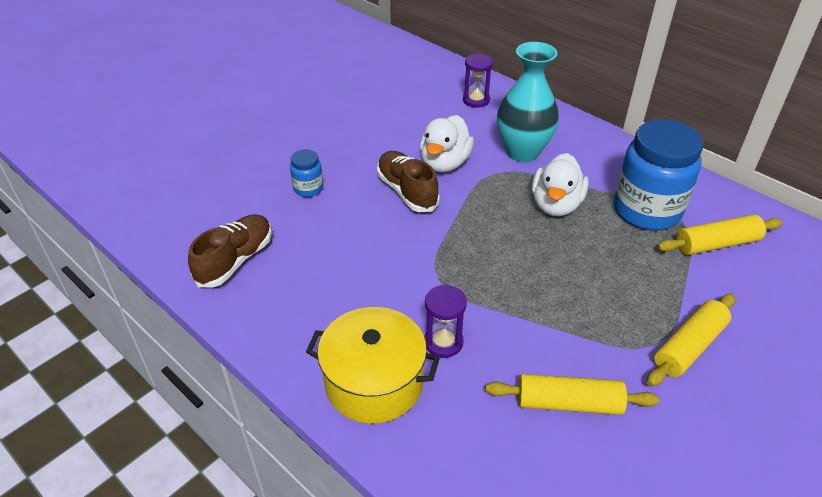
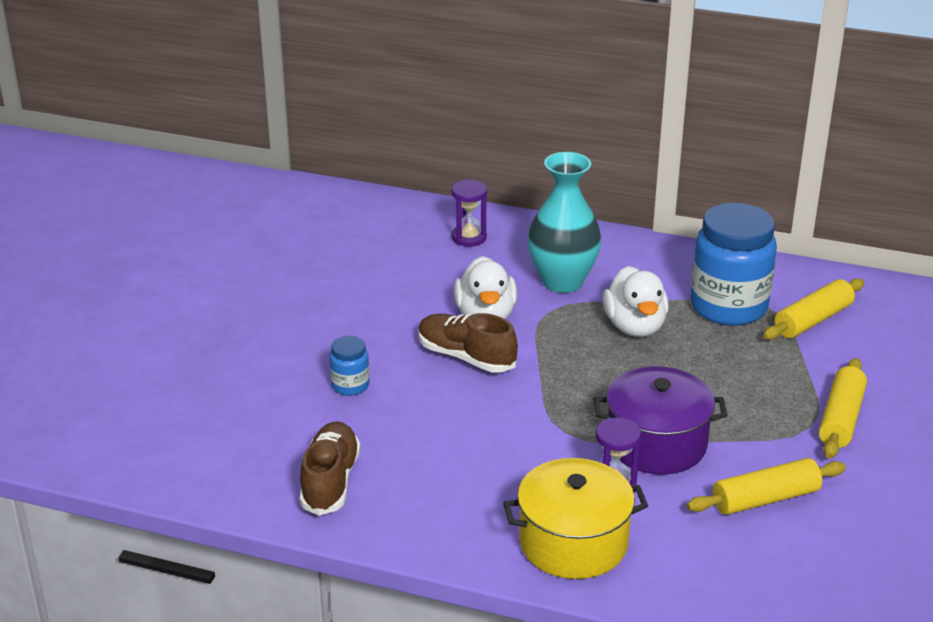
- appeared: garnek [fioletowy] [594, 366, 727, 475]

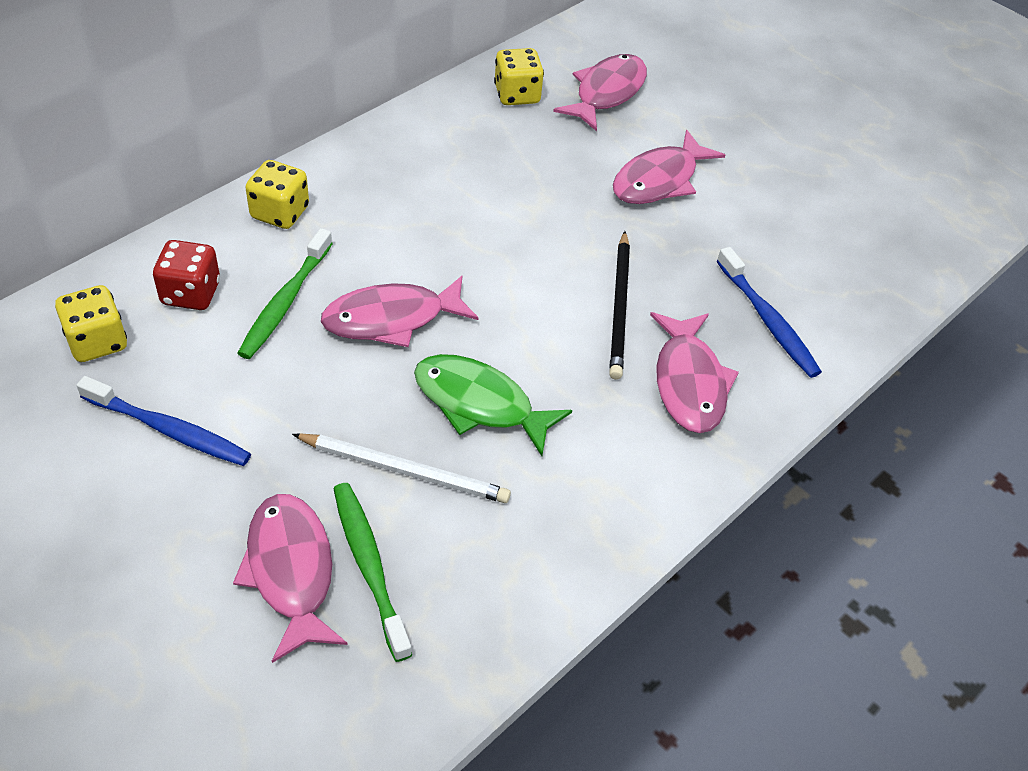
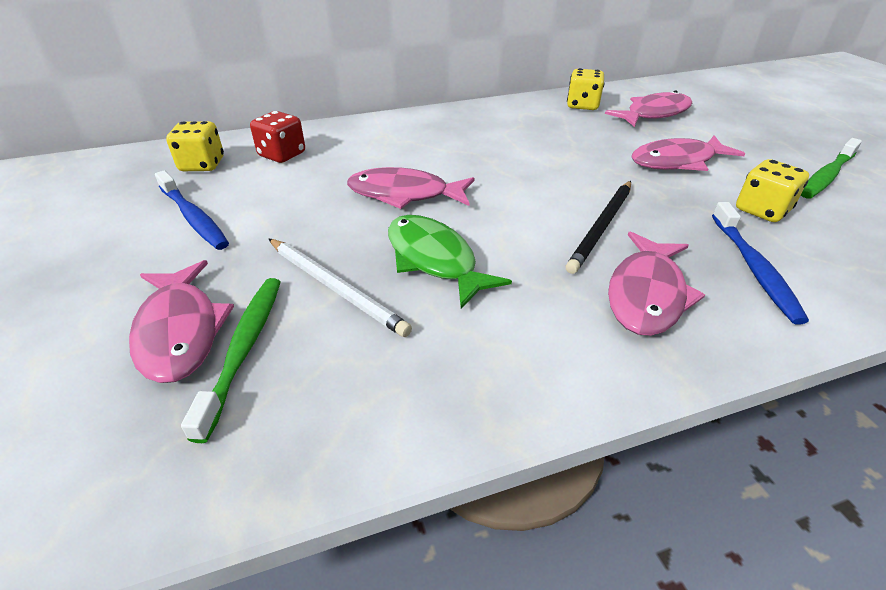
- relocated: kostka do gry [żółty] [245, 160, 309, 229] to [736, 159, 809, 222]
- relocated: szczoteczka do zębów [zielony] [237, 228, 333, 359] to [801, 138, 862, 199]
- spun: ryba [różowy] [233, 494, 348, 663] = [129, 260, 234, 383] 150 degrees clockwise

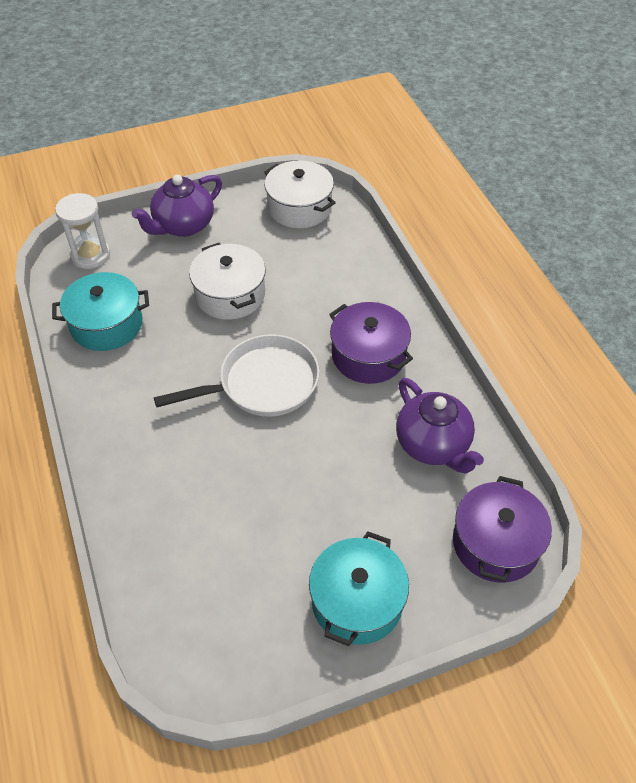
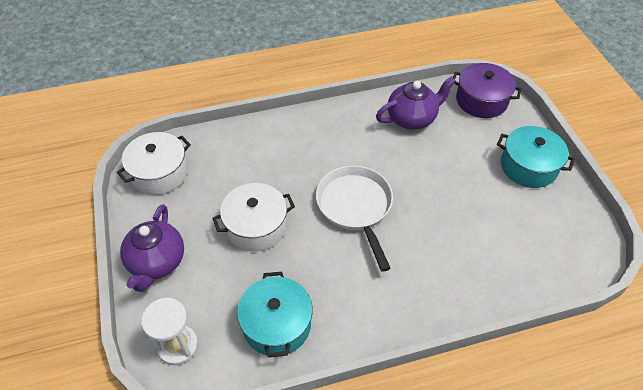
- spun: imbryk [fioletowy] [132, 175, 222, 237] = [120, 204, 184, 292] 45 degrees clockwise
- missing: garnek [fioletowy] [329, 302, 413, 384]

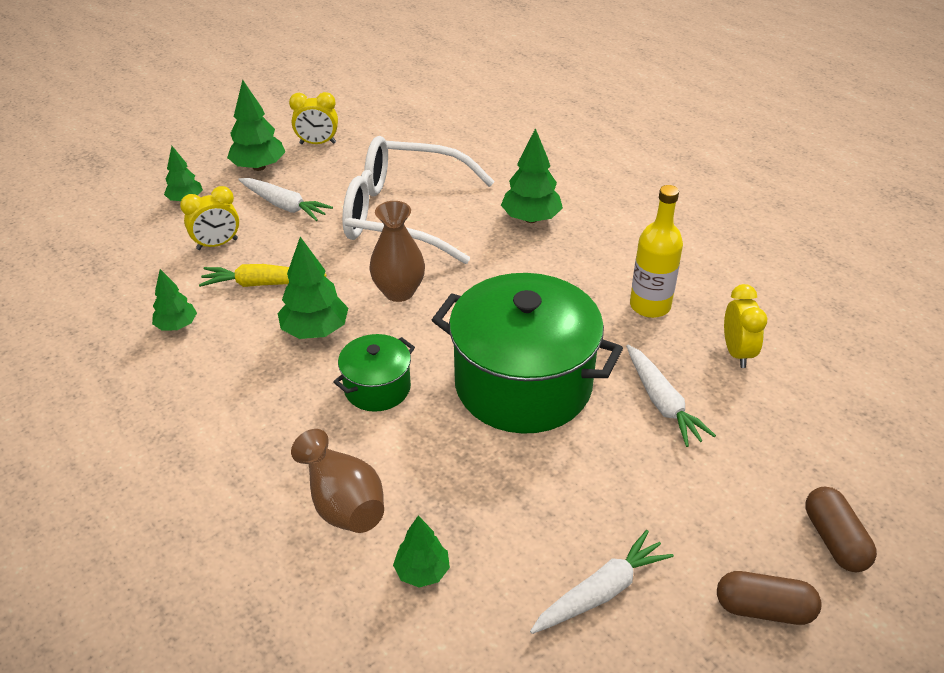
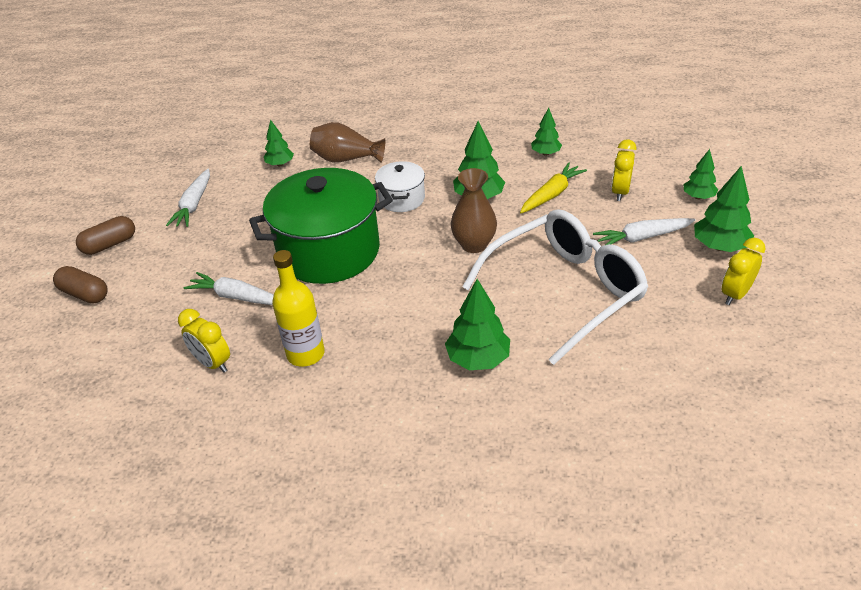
- colour: garnek [zielony] [333, 334, 415, 412] to garnek [biały] [375, 161, 425, 212]

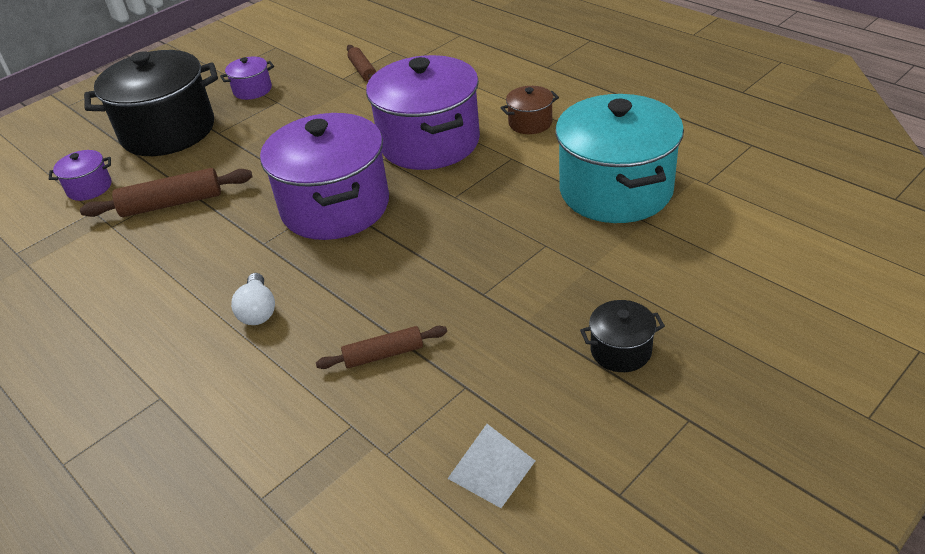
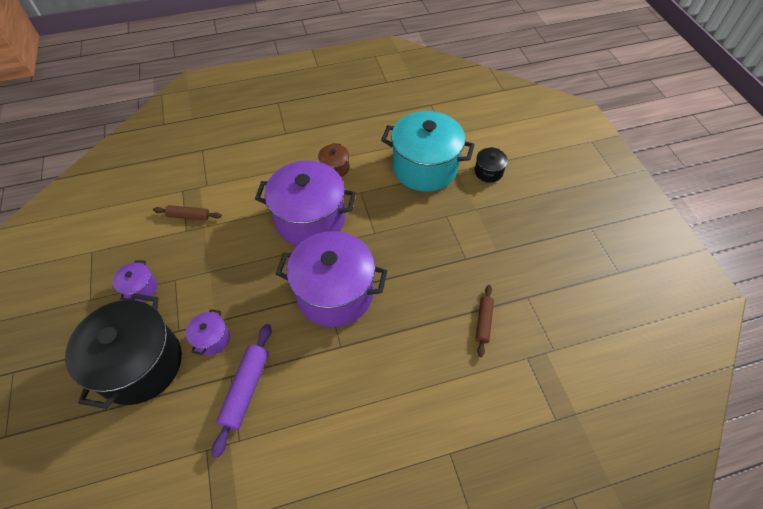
- relocated: garnek [fioletowy] [49, 150, 112, 201] to [186, 309, 230, 355]
- colour: wałek do ciasta [brązowy] [80, 168, 253, 217] to wałek do ciasta [fioletowy] [212, 324, 271, 458]
- missing: żarówka [biały] [231, 273, 275, 325]
- relocated: garnek [czarny] [580, 300, 665, 372] to [475, 147, 508, 183]
- missing: piramida [biały] [447, 424, 535, 508]

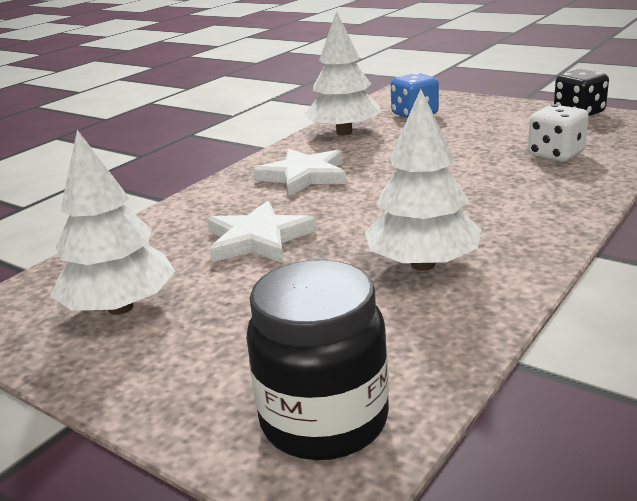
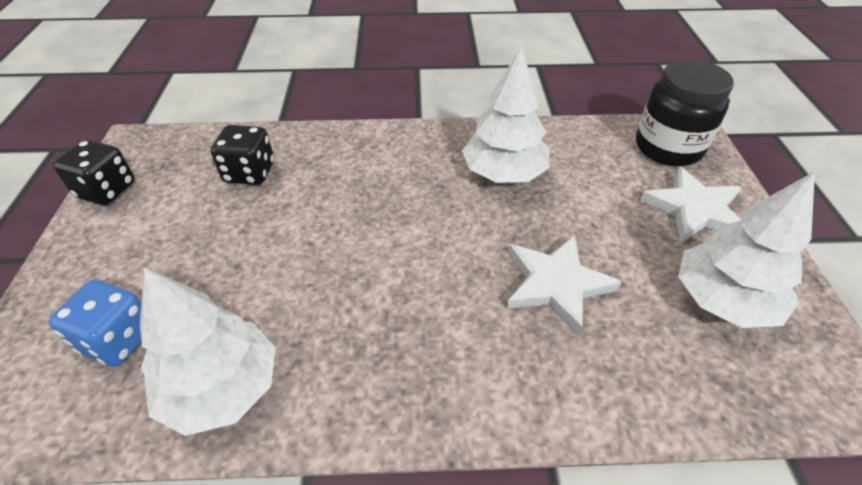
- colour: kostka do gry [biały] [528, 104, 589, 162] to kostka do gry [czarny] [211, 125, 274, 185]
- relocated: gwiazda [biały] [253, 149, 346, 196] to [640, 166, 741, 243]

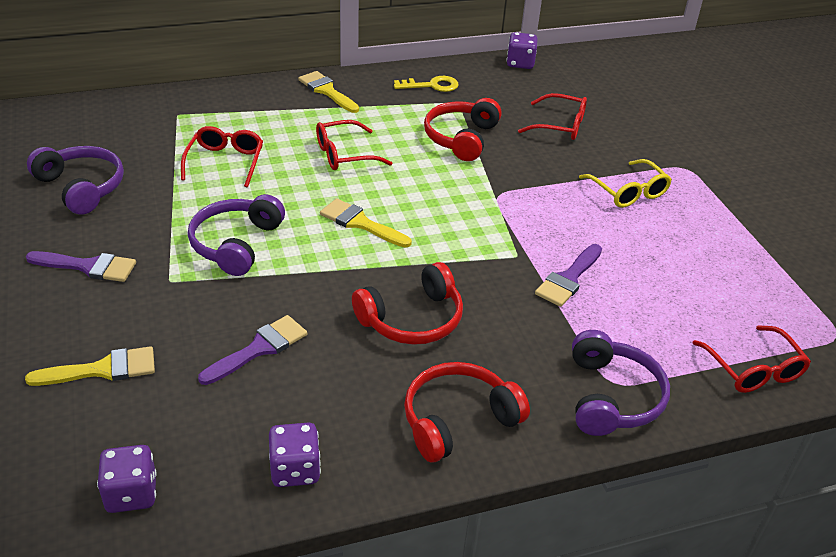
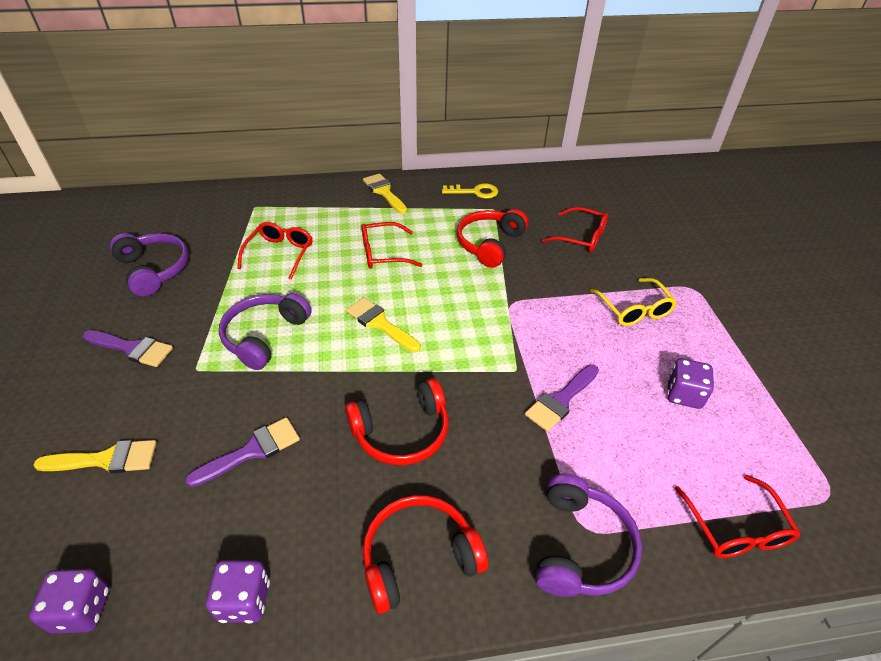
- relocated: kostka do gry [fioletowy] [506, 32, 538, 69] to [667, 358, 714, 409]

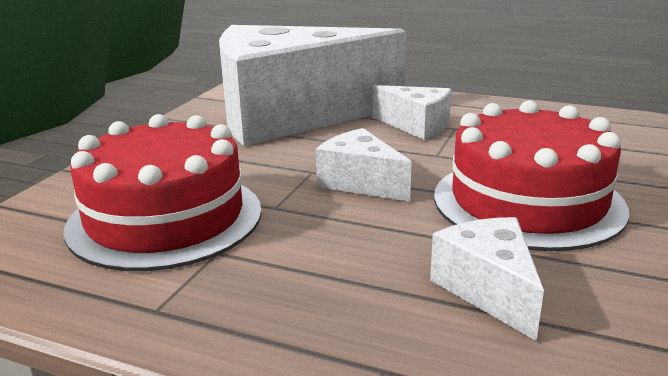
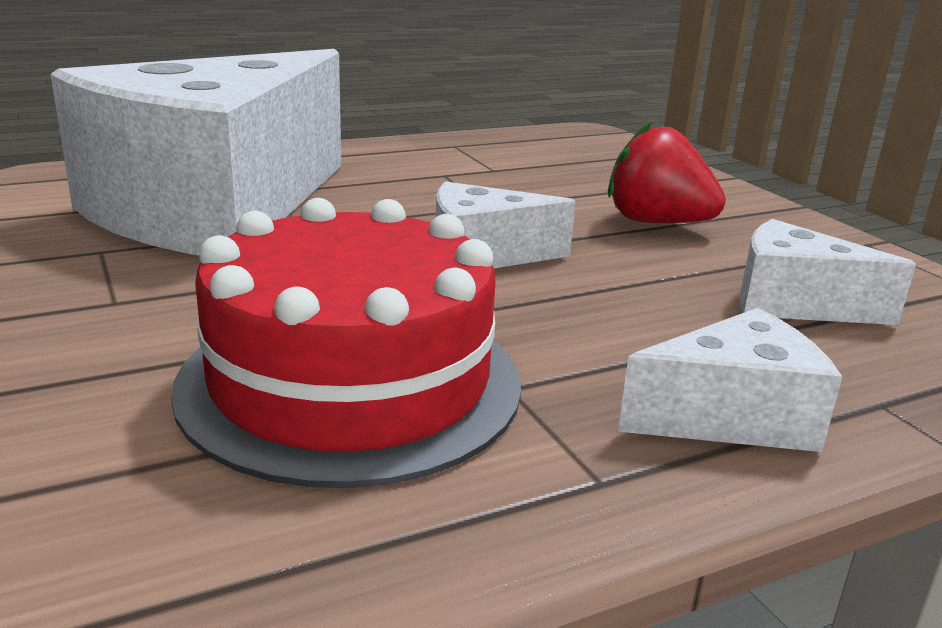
- relocated: ser [biały] [373, 85, 451, 140] to [618, 308, 842, 452]
- exchanged: tort [czerwony] [434, 100, 629, 251] to truskawka [czerwony] [608, 120, 726, 223]

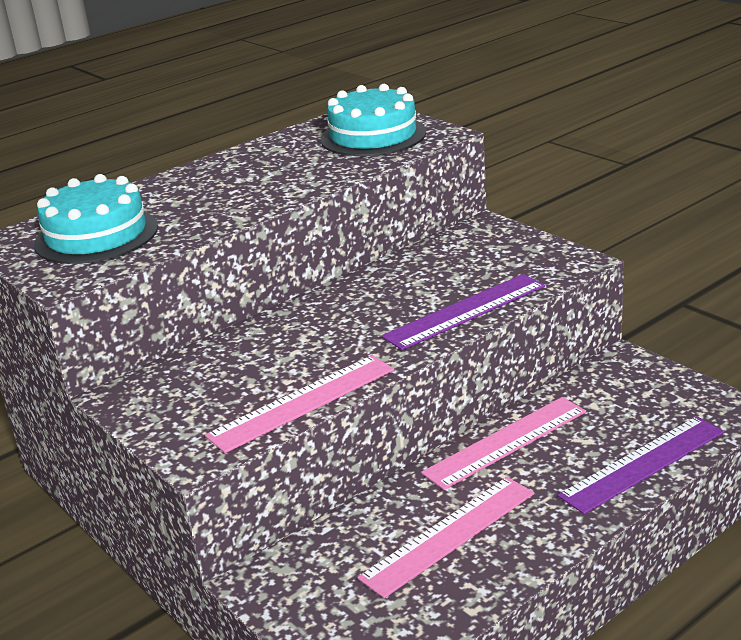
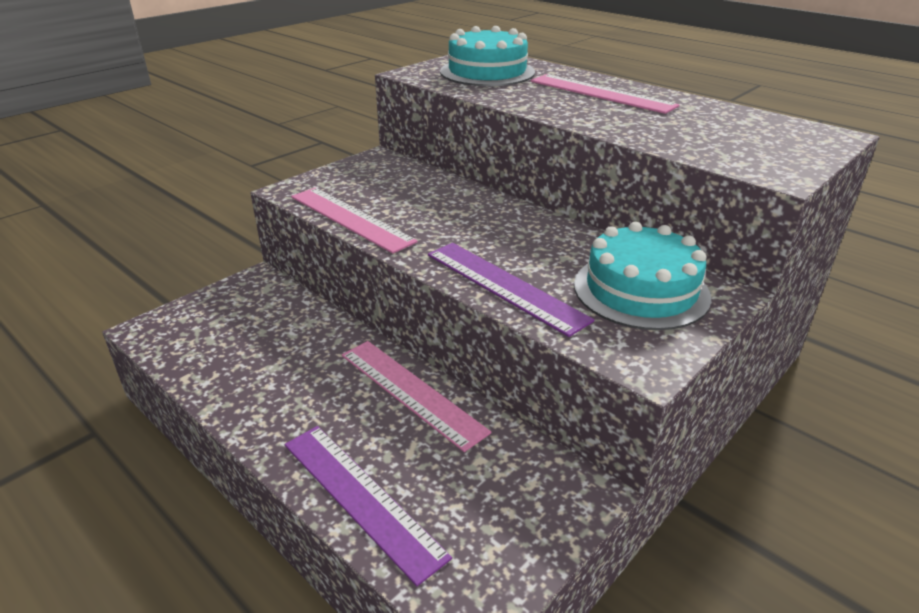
- relocated: tort [turkusowy] [320, 84, 426, 156] to [574, 222, 711, 330]
- relocated: linijka [różowy] [357, 477, 534, 598] to [531, 74, 680, 114]

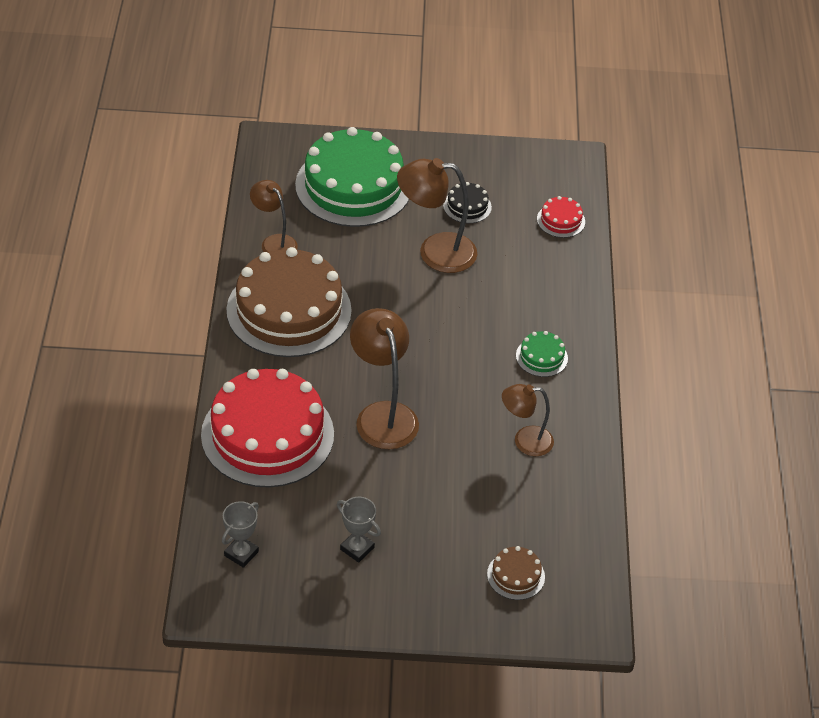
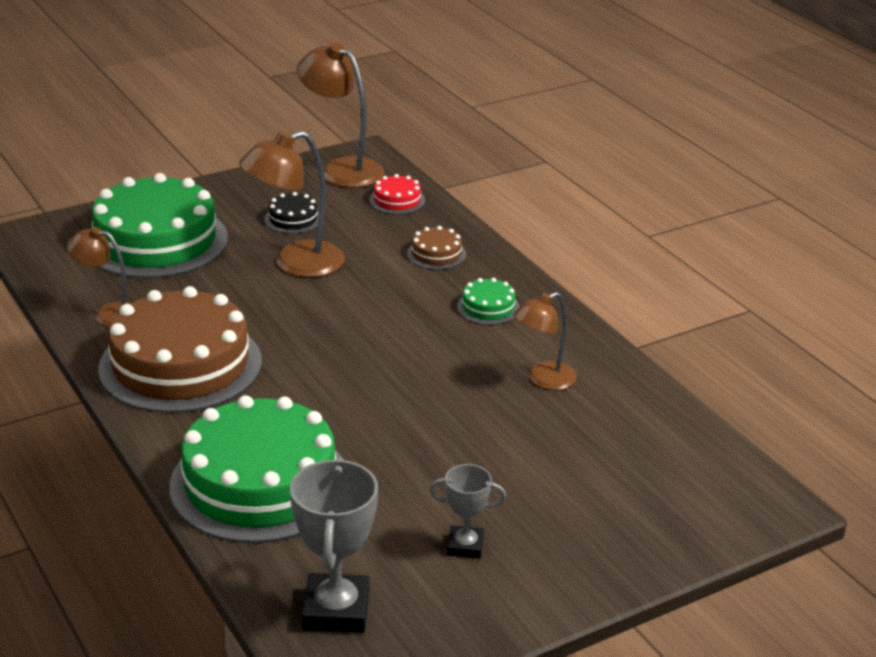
- relocated: lampka [brązowy] [350, 308, 419, 449] to [297, 43, 385, 188]
- colour: tort [czerwony] [201, 369, 334, 487] to tort [zielony] [169, 395, 344, 543]
- size: puchar [szary] [222, 501, 259, 568] = [290, 458, 378, 633] x1.74
- relocated: tort [brązowy] [487, 546, 545, 600] to [407, 226, 466, 270]

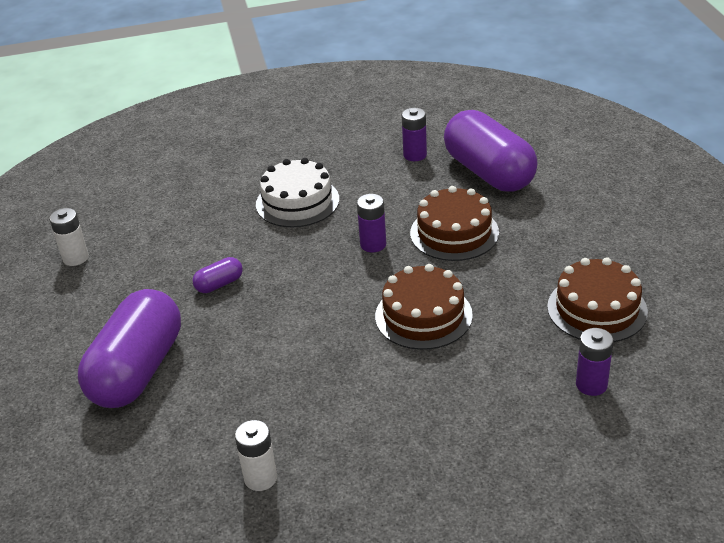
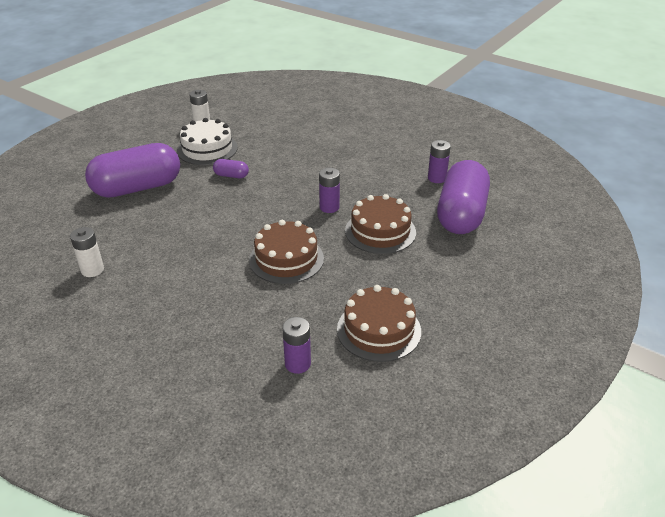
- relocated: tort [biały] [256, 158, 339, 227] to [177, 118, 238, 165]

